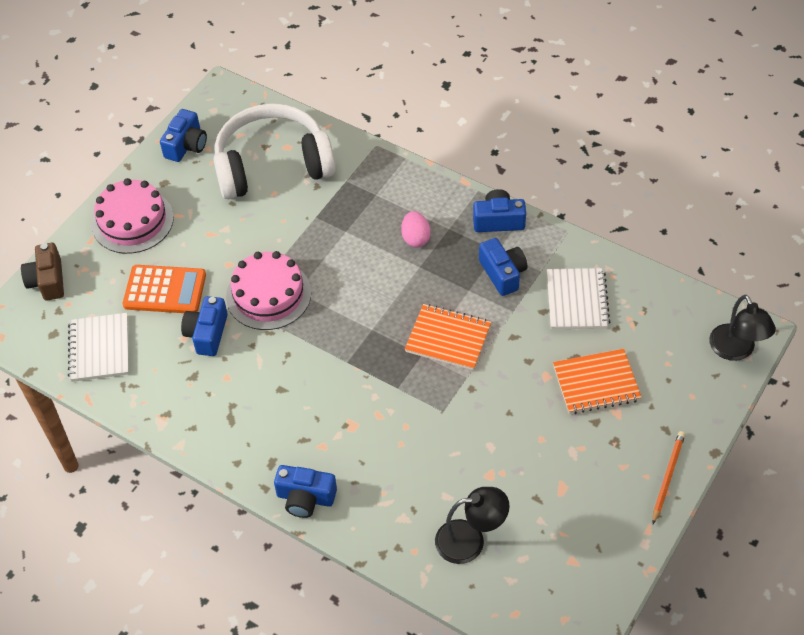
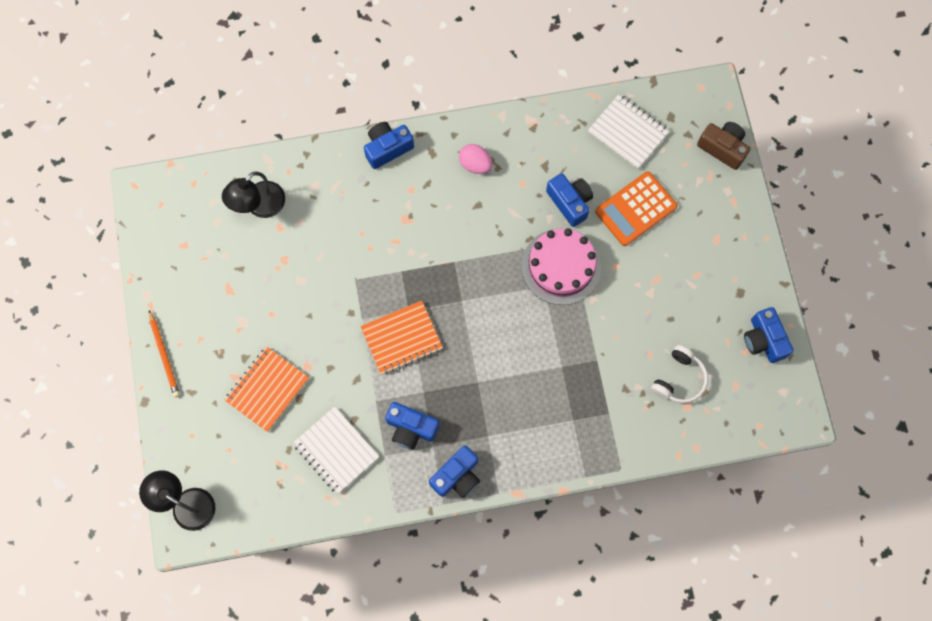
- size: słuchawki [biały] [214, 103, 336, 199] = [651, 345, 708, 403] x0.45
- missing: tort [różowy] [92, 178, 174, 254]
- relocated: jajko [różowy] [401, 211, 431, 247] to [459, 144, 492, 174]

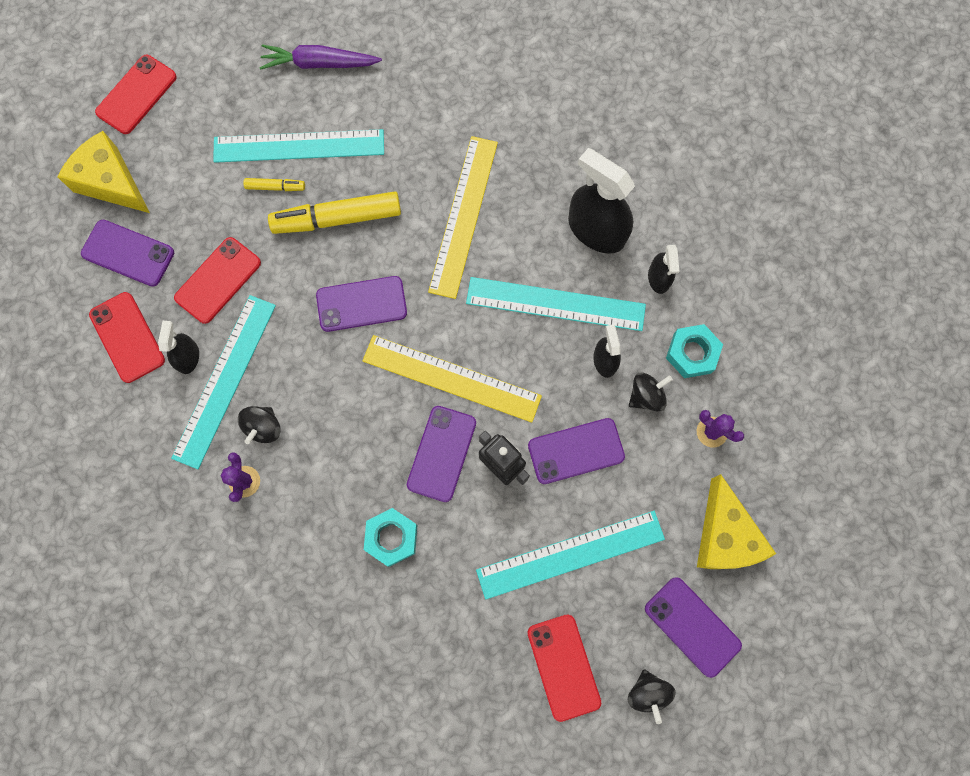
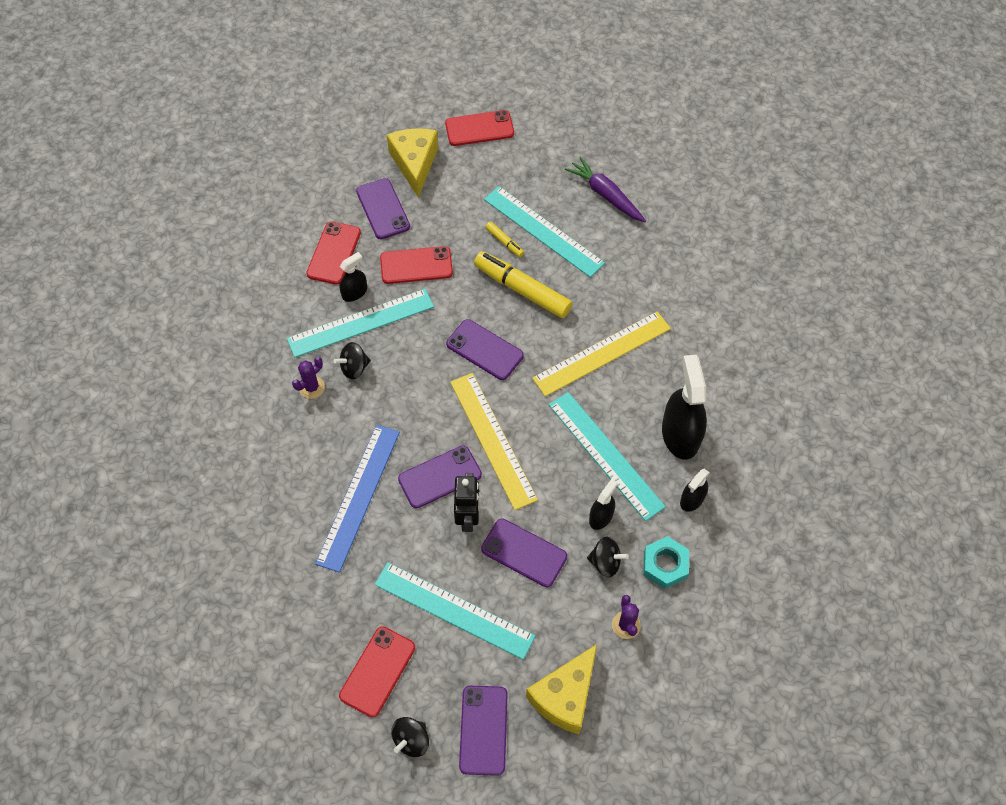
- exchanged: nakrętka [turkusowy] [364, 508, 417, 567] to linijka [niebieski] [315, 425, 400, 573]

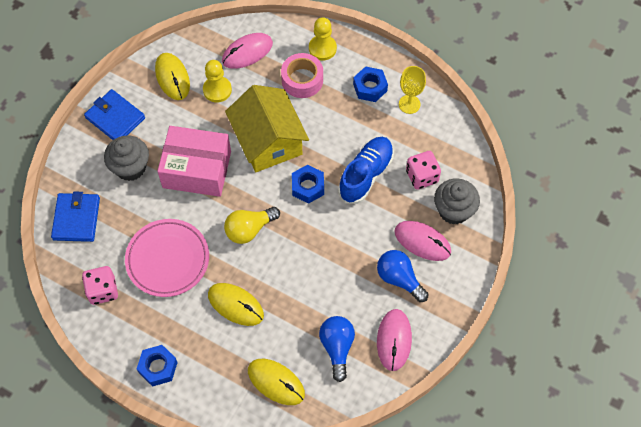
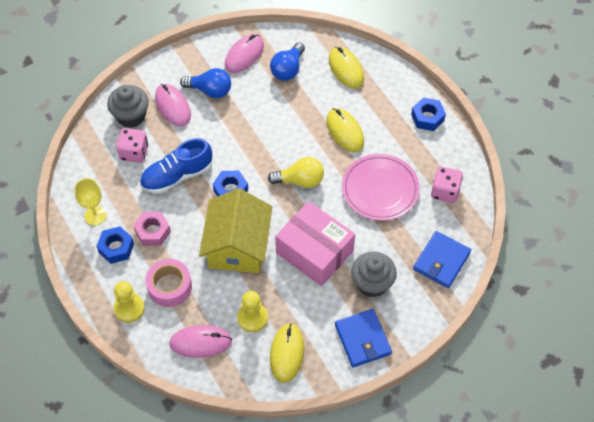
- spun: żarówka [niebieski] [377, 250, 429, 302] = [180, 68, 231, 98] 60 degrees counterclockwise
- appeared: nakrętka [różowy] [133, 212, 171, 246]

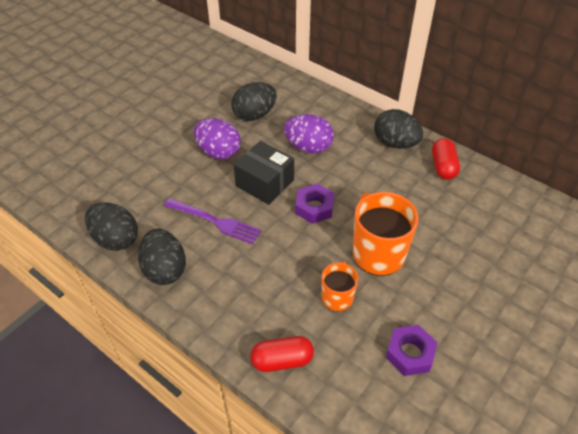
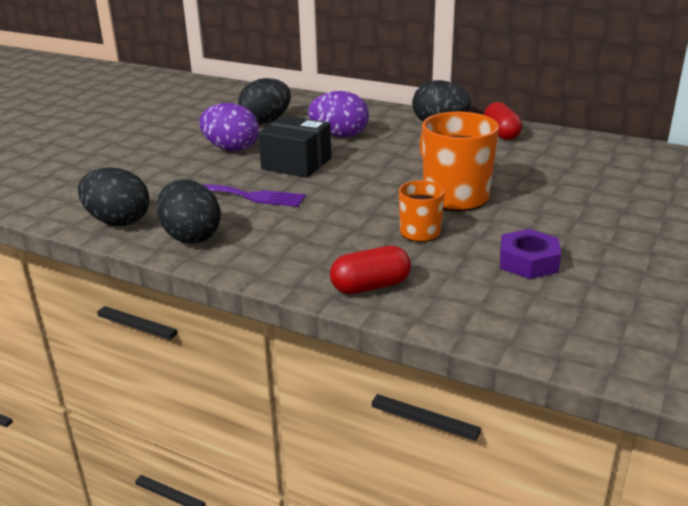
- missing: nakrętka [fioletowy] [295, 184, 334, 224]

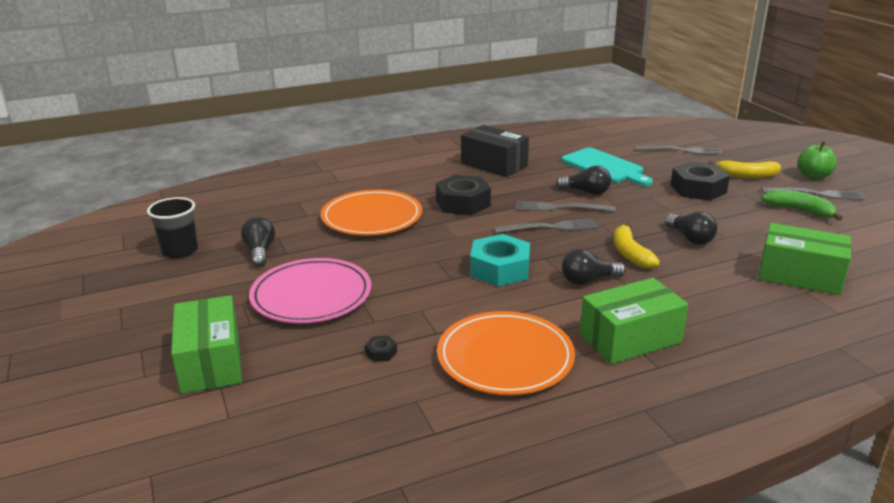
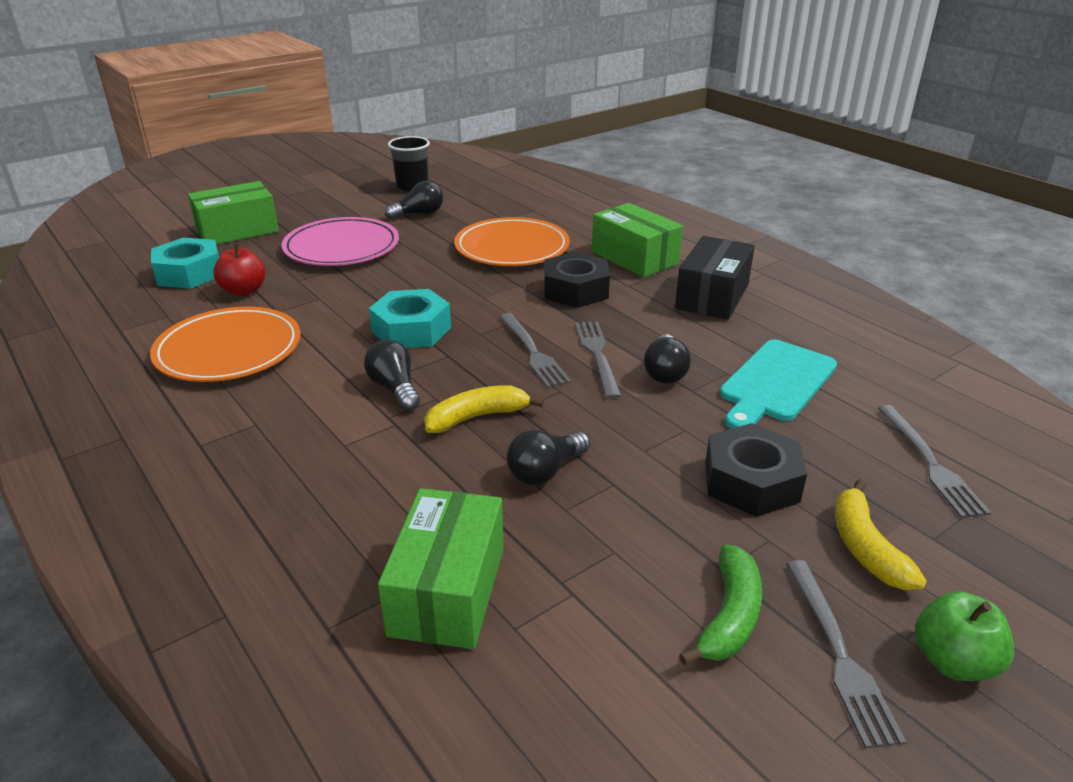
- relocated: pudełko [zielony] [580, 278, 688, 364] to [592, 203, 683, 278]
- exchanged: nakrętka [czarny] [365, 336, 397, 362] to jabłko [czerwony] [213, 243, 265, 296]
- appeared: nakrętka [turkusowy] [151, 238, 219, 289]

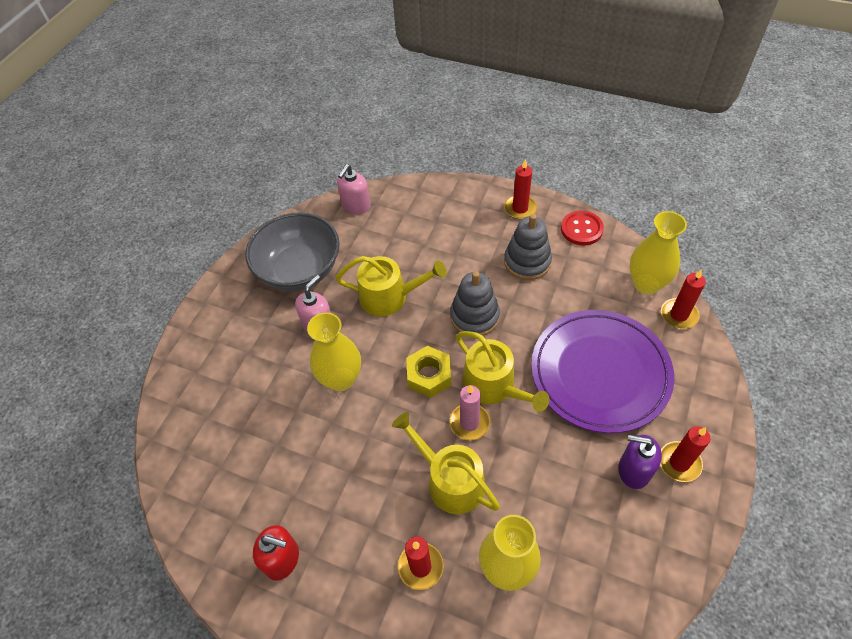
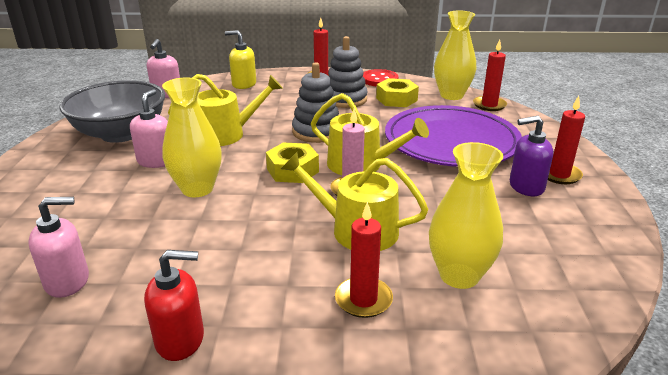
- appeared: dozownik mydła [żółty] [225, 30, 256, 89]
- appeared: nakrętka [żółty] [376, 78, 419, 107]
- appeared: dozownik mydła [różowy] [28, 197, 89, 298]

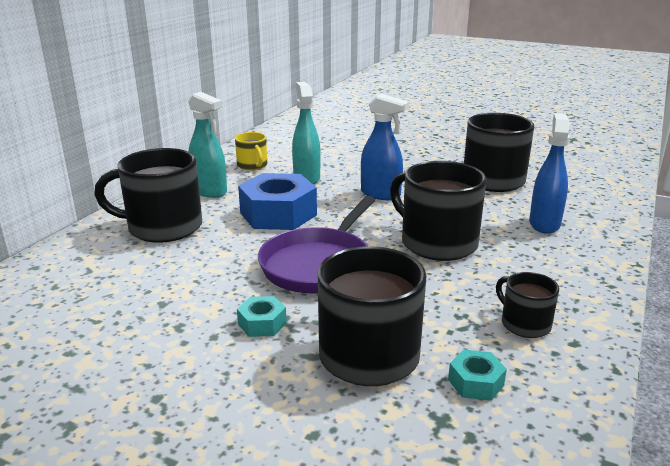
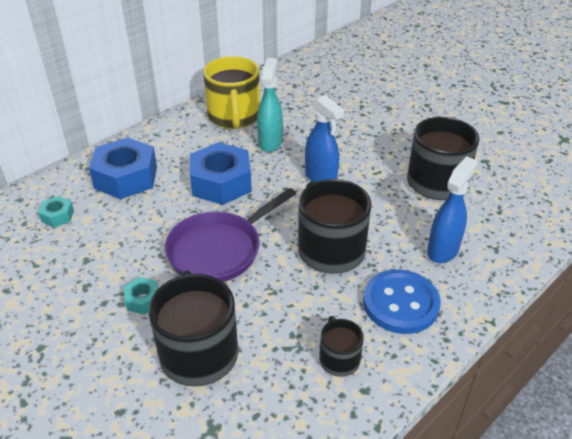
- missing: spryskiwacz [turkusowy] [188, 92, 227, 198]
- size: kubek [żółty] [235, 132, 267, 170] = [203, 56, 260, 129] x1.93
- exchanged: kubek [czarny] [94, 148, 202, 243] to nakrętka [niebieski] [89, 137, 157, 199]
- relocated: nakrętka [turkusowy] [448, 350, 507, 401] to [38, 196, 74, 227]
- appeared: guzik [niebieski] [363, 270, 441, 334]

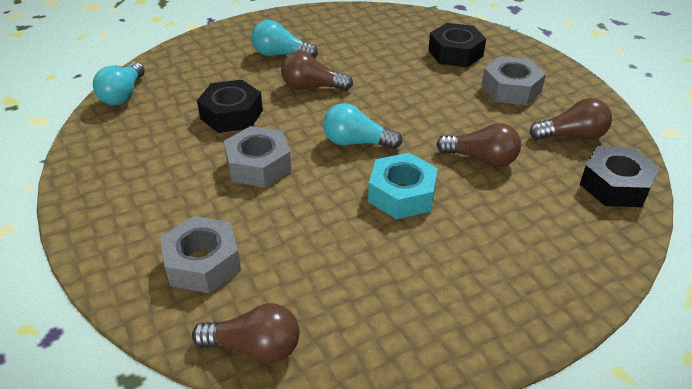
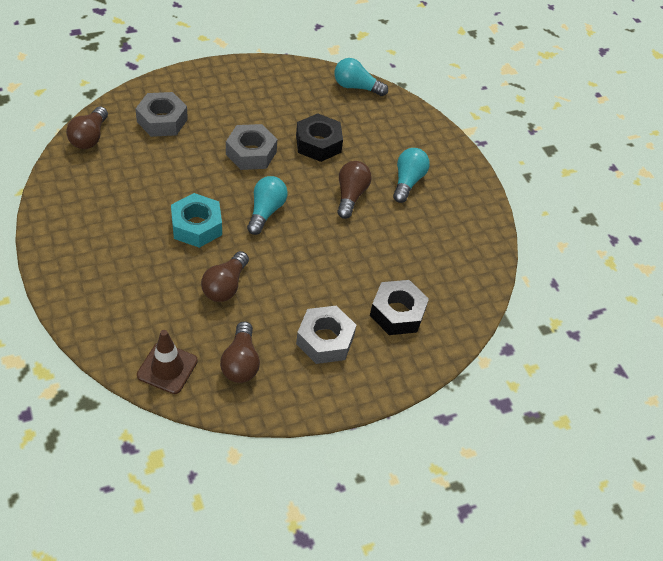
- exchanged: nakrętka [czarny] [580, 146, 659, 207] to pachołek [brązowy] [137, 330, 198, 394]

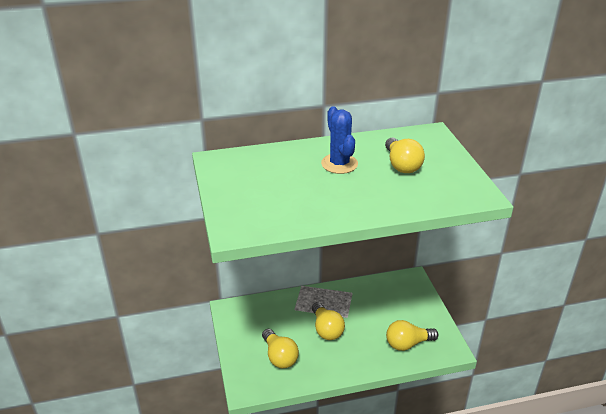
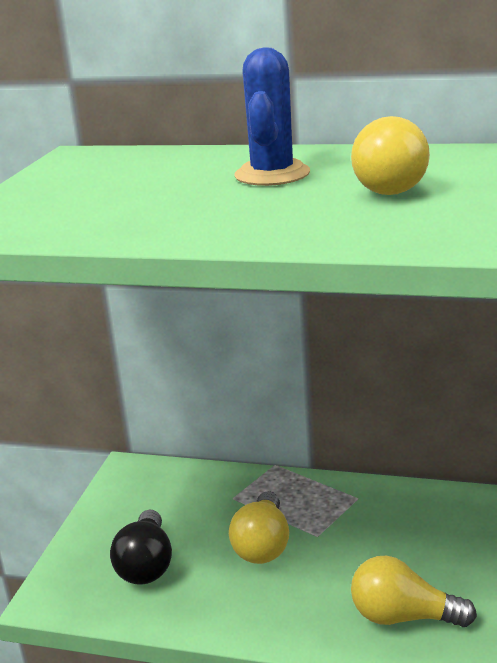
- colour: żarówka [żółty] [262, 329, 299, 368] to żarówka [czarny] [110, 509, 172, 585]

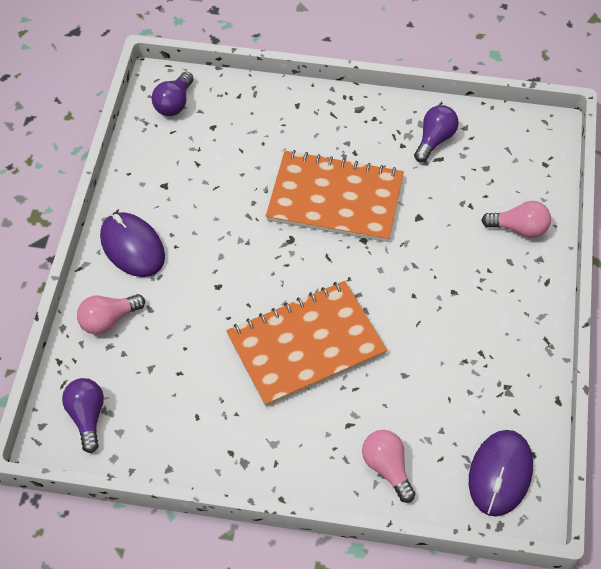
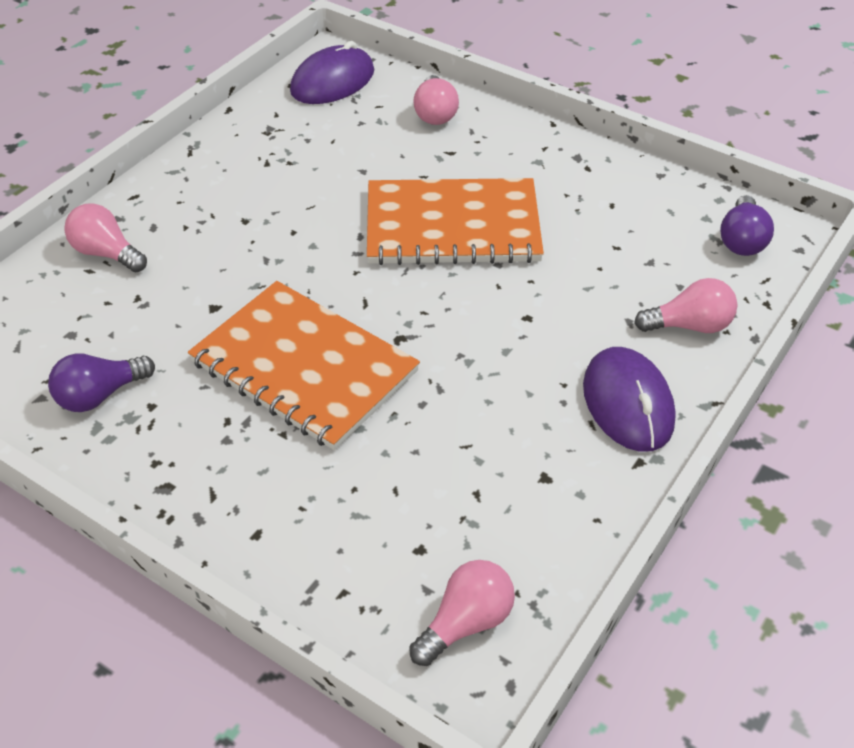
- colour: żarówka [fioletowy] [152, 72, 194, 116] to żarówka [różowy] [409, 560, 515, 666]

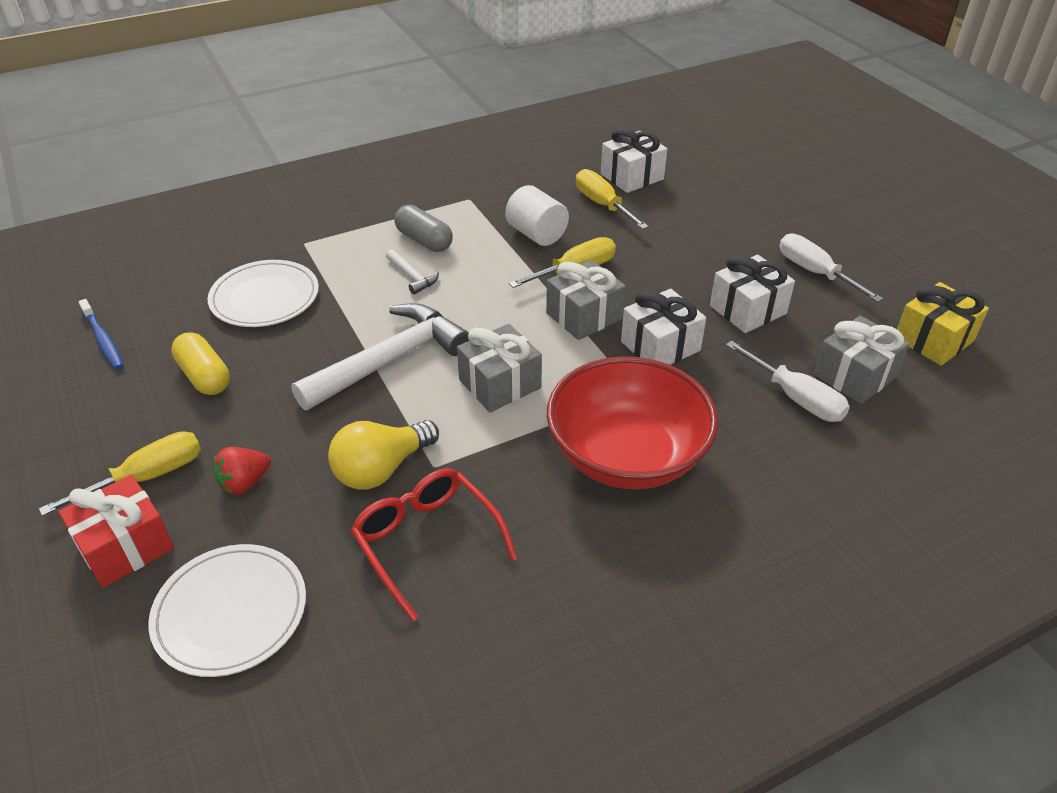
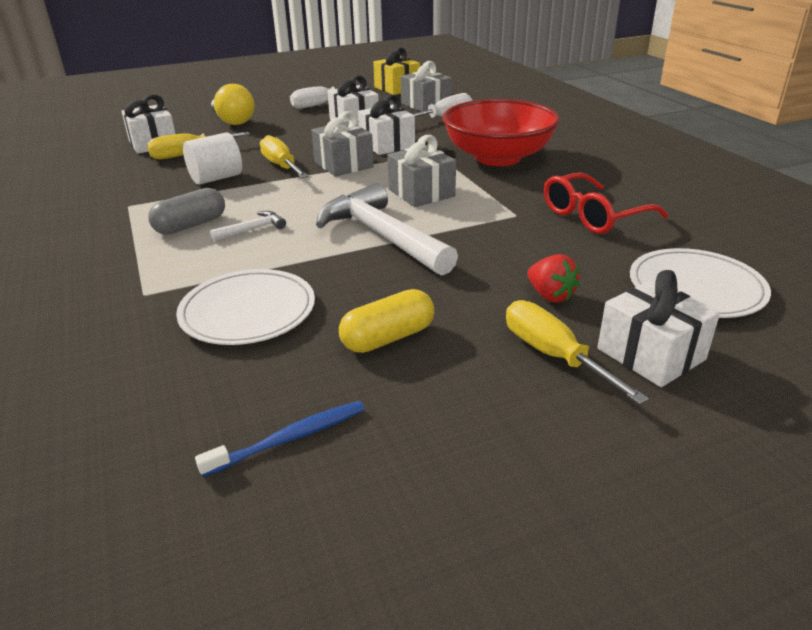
- relocated: żarówka [żółty] [328, 420, 439, 490] to [211, 84, 255, 125]
- colour: prezent [czerwony] [58, 475, 174, 588] to prezent [biały] [597, 270, 720, 387]

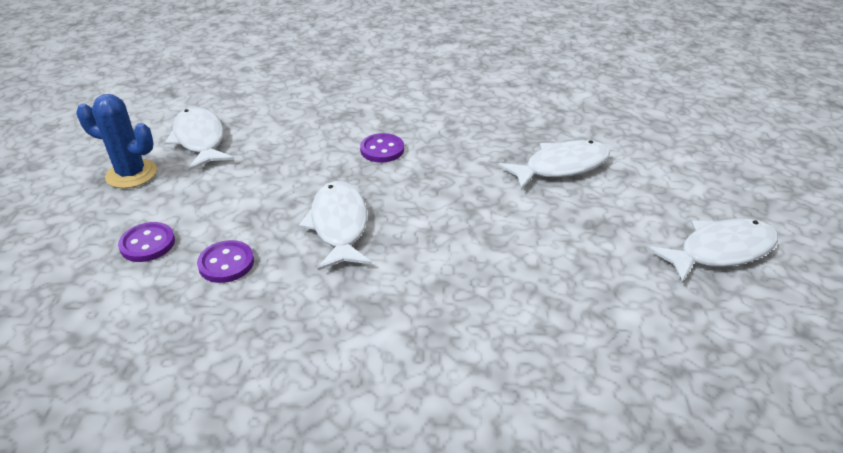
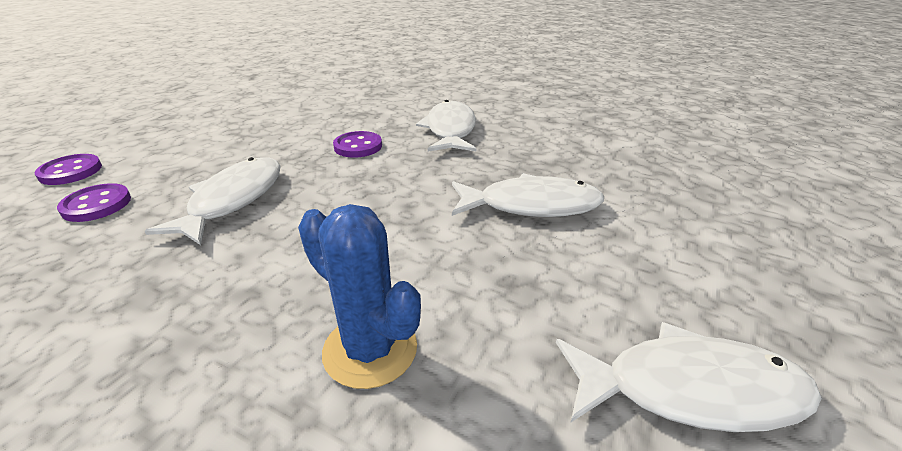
- relocated: kaktus [niebieski] [77, 94, 157, 188] to [298, 204, 421, 389]
- relocated: ryba [biały] [165, 107, 234, 171] to [416, 100, 476, 152]

